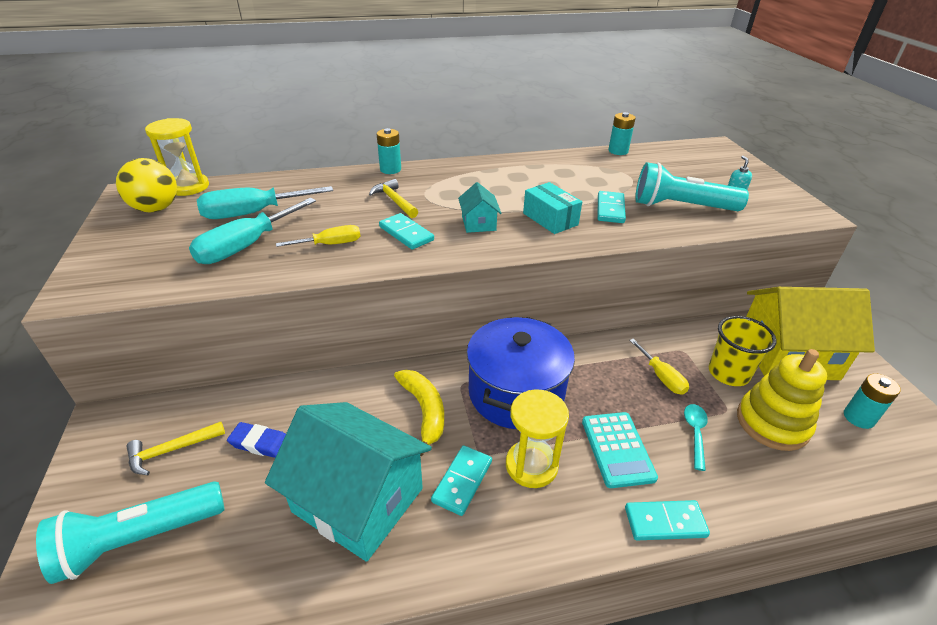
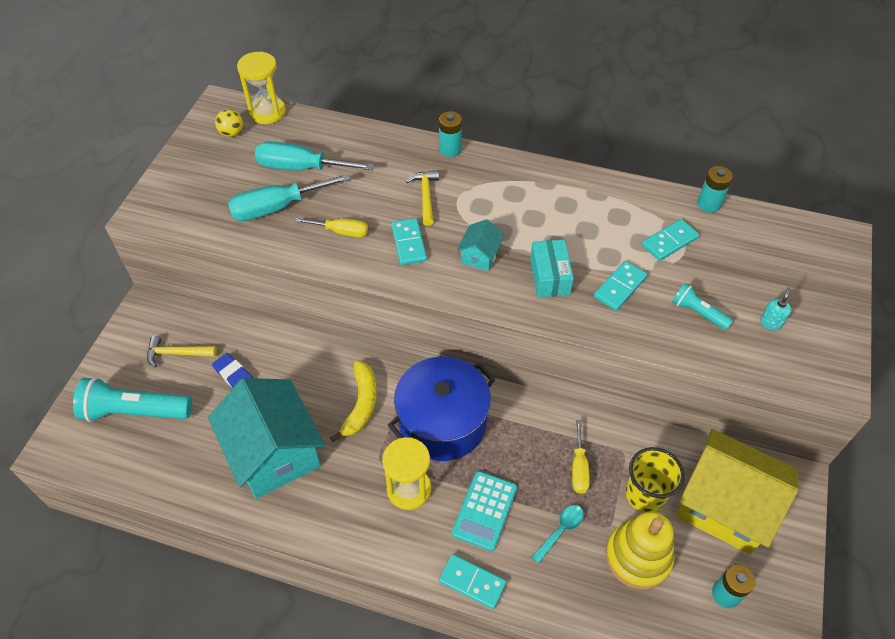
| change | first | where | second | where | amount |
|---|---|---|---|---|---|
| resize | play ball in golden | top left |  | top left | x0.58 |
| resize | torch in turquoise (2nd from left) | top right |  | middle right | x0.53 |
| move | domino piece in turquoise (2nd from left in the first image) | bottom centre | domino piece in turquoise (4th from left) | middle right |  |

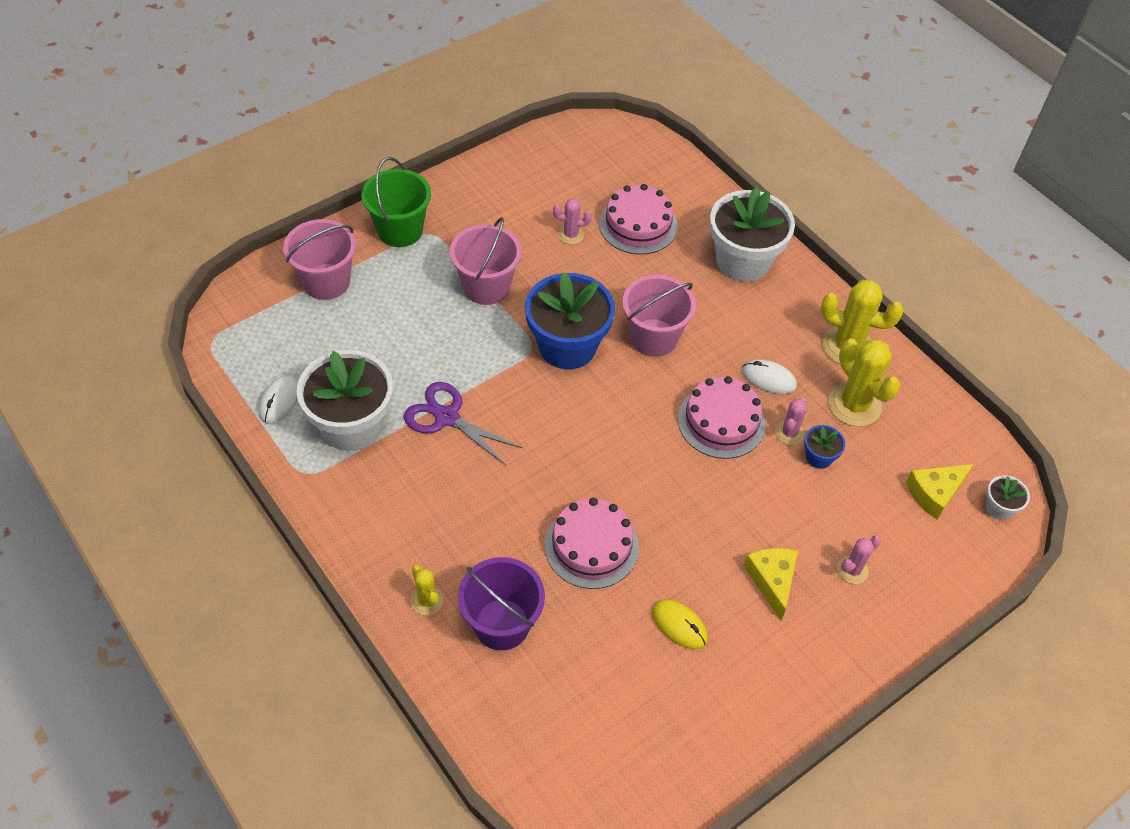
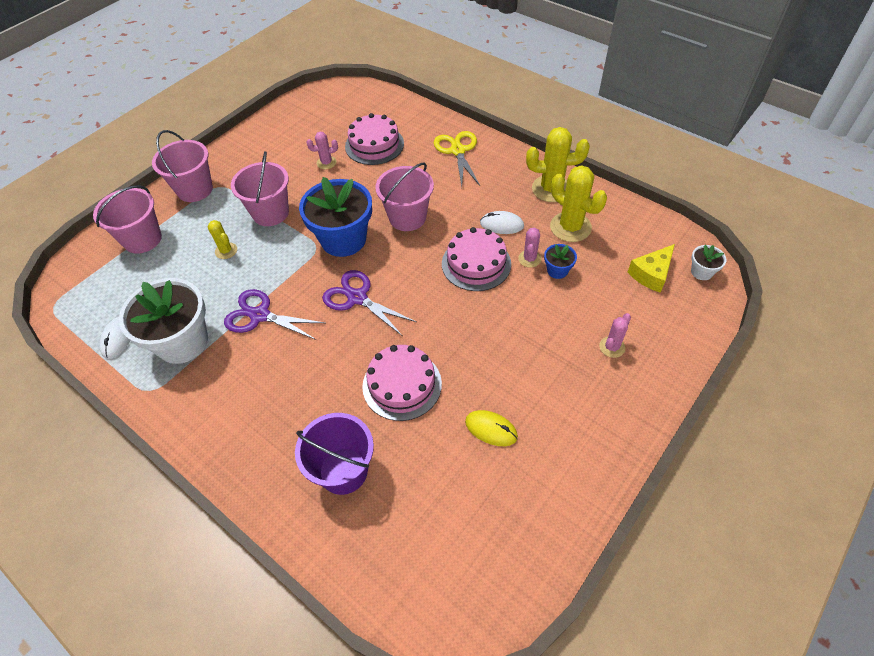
| change | first | where | second | where | amount |
|---|---|---|---|---|---|
| recolor | sand bucket in green | top centre | sand bucket in rose-pink (2nd from left) | top left |  |
| replace | flower pot in pure white (2nd from left) | top centre | pair of scissors in golden | top centre |  |
| delete | cheese in golden (1st from left) | bottom right |  |  |  |
| move | saguaro cactus in golden (1st from left) | bottom centre |  | middle left |  |
| insert |  |  | pair of scissors in royal purple (2nd from left) | centre |  |

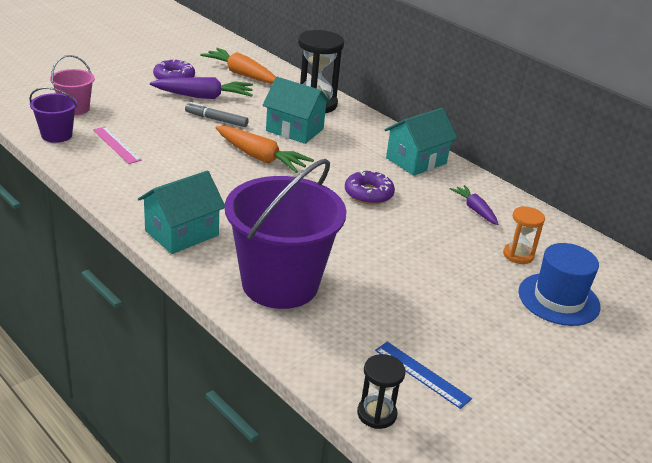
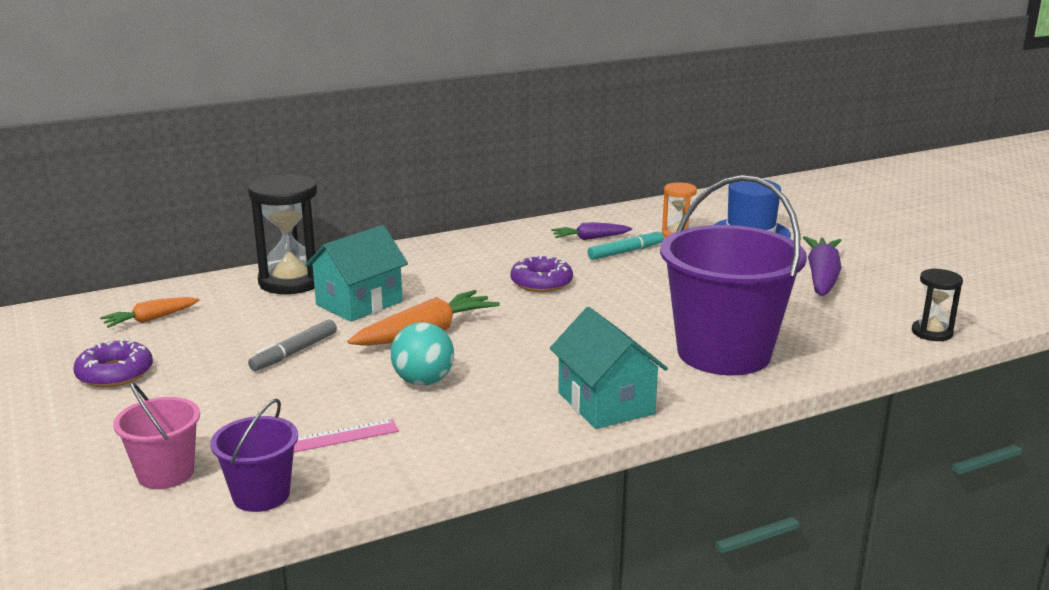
| change | first | where | second | where | amount |
|---|---|---|---|---|---|
| resize | carrot in orange-coloured (1st from left) | top centre |  | middle left | x0.59 |
| move | carrot in royal purple (1st from left in the first image) | top left | carrot in royal purple (2nd from left) | middle right |  |
| delete | cottage in turquoise (3rd from left) | top centre |  |  |  |
| delete | measuring stick in blue | bottom centre |  |  |  |
| insert |  |  | marker pen in turquoise | centre |  |
| insert |  |  | play ball in turquoise | centre |  |

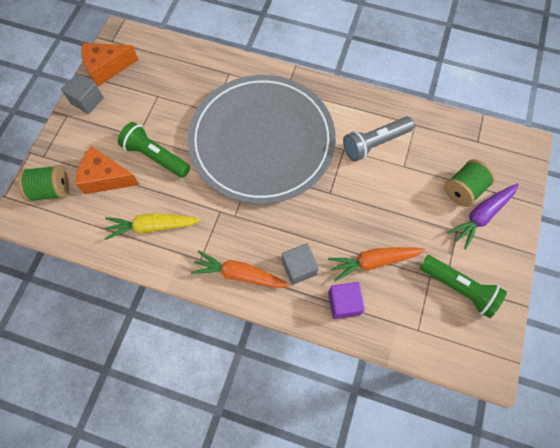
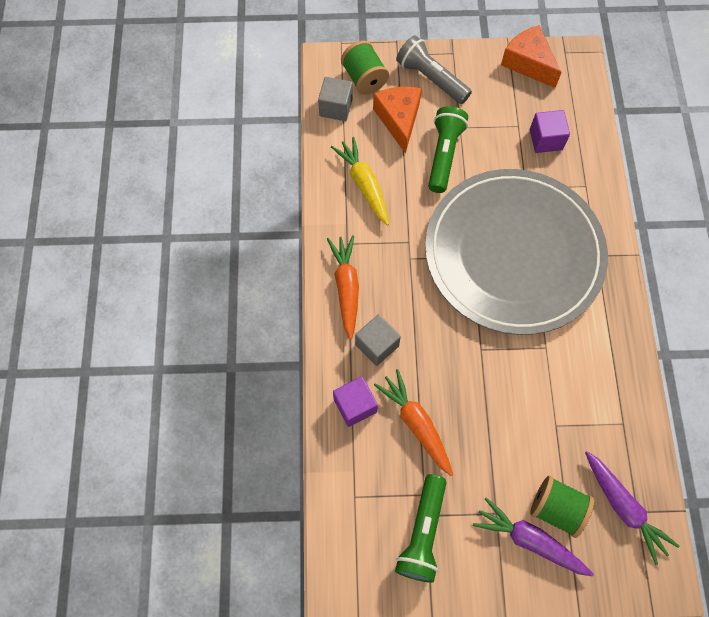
| change | first | where | second | where | amount |
|---|---|---|---|---|---|
| move | block in grey (1st from left) | top left |  | top centre |  |
| move | torch in grey | top right |  | top centre |  |
| insert |  |  | block in royal purple (2nd from left) | top right |  |
| insert |  |  | carrot in royal purple (2nd from left) | bottom right |  |

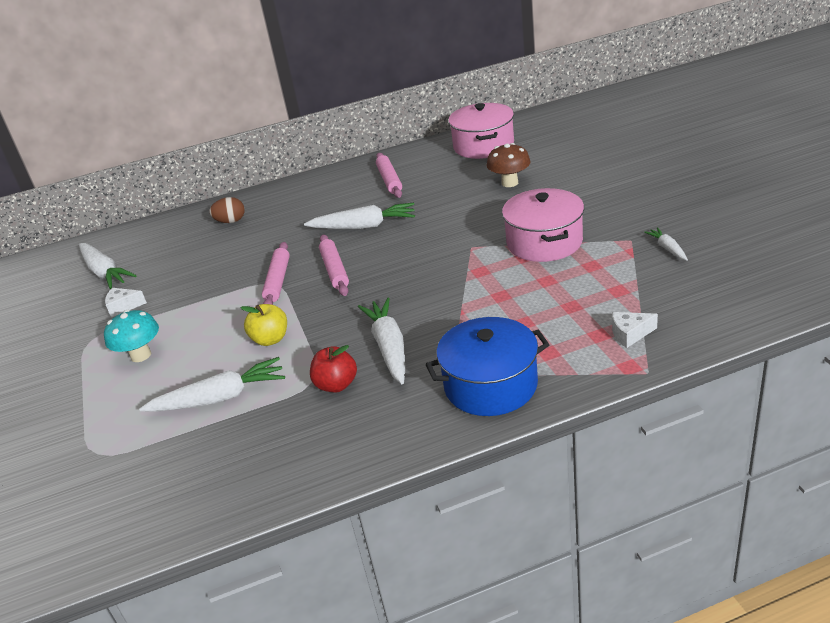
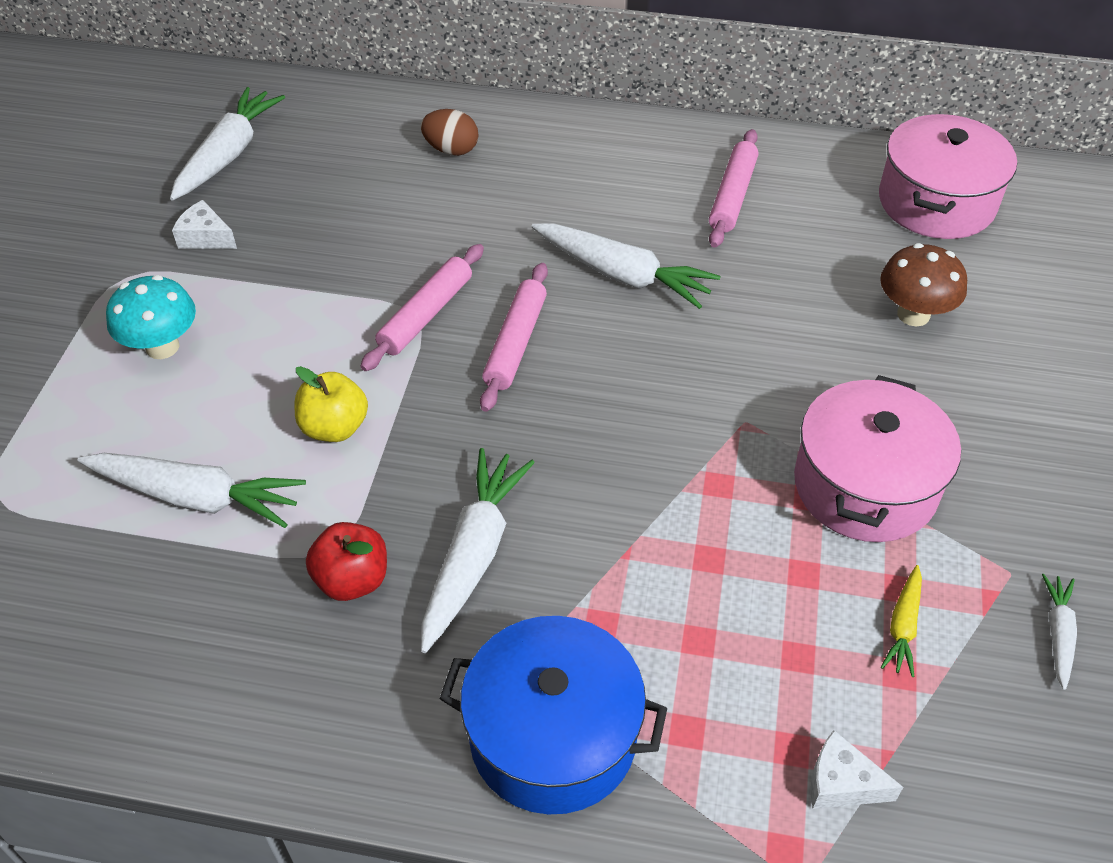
| change | first | where | second | where | amount |
|---|---|---|---|---|---|
| rotate | carrot in pure white (1st from left in the first image) | middle left | carrot in pure white (2nd from left) | top left | 150 degrees counterclockwise |
| insert |  |  | carrot in golden | bottom right |  |

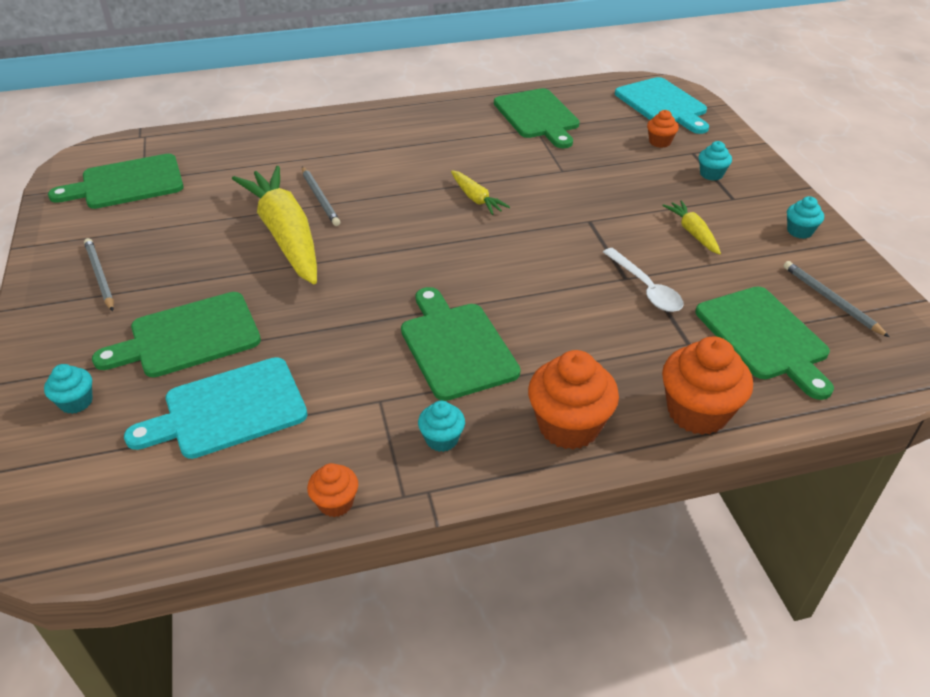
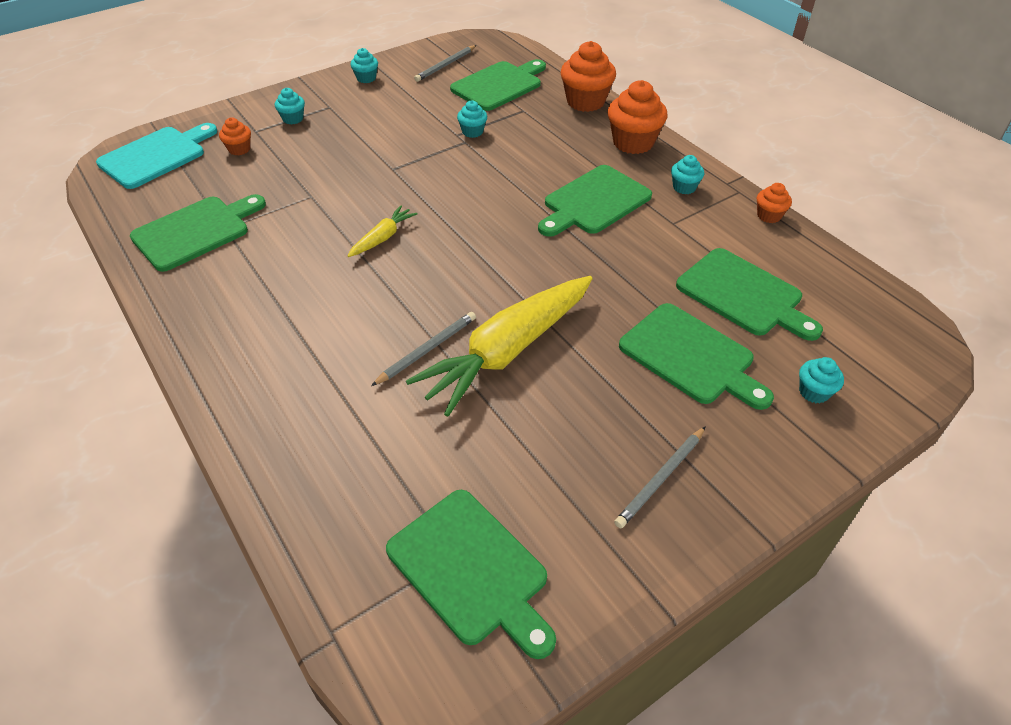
| change | first | where | second | where | amount |
|---|---|---|---|---|---|
| delete | carrot in golden (3rd from left) | top right |  |  |  |
| replace | spoon in pure white | middle right | muffin in turquoise (3rd from left) | top centre |  |
| recolor | cutting board in turquoise (1st from left) | middle left | cutting board in green (6th from left) | middle right |  |

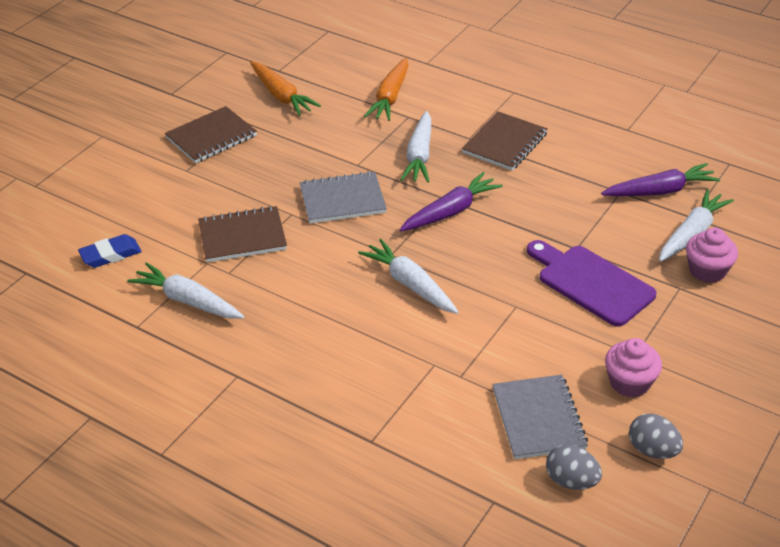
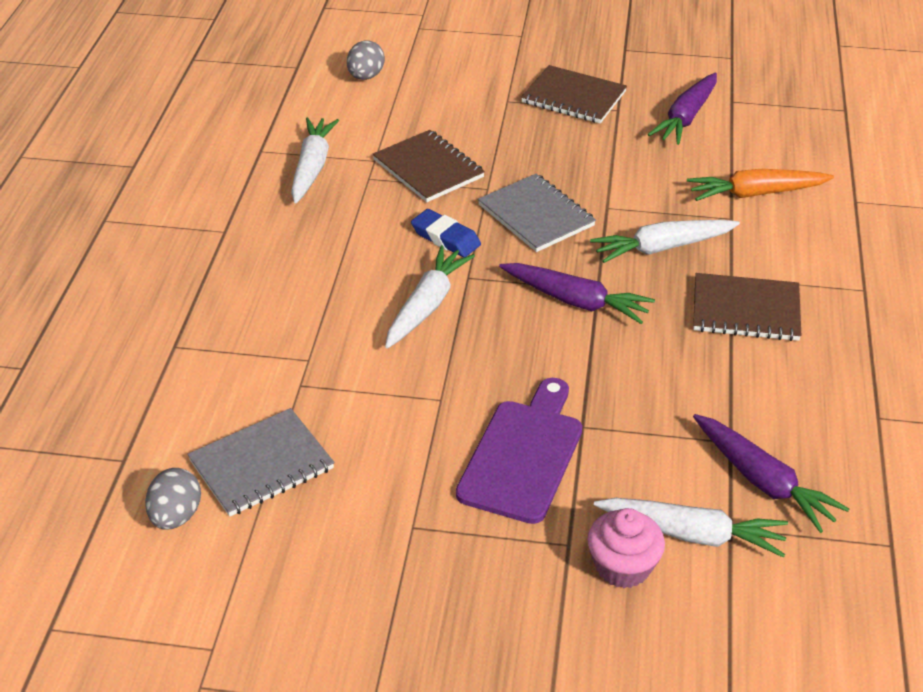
| change | first | where | second | where | amount |
|---|---|---|---|---|---|
| recolor | carrot in orange-coloured (1st from left) | top centre | carrot in royal purple (2nd from left) | top right |  |
| move | gum eraser in blue | middle left |  | centre |  |
| delete | muffin in rose-pink (1st from left) | bottom right |  |  |  |
| move | egg in grey (2nd from left) | bottom right |  | top centre |  |

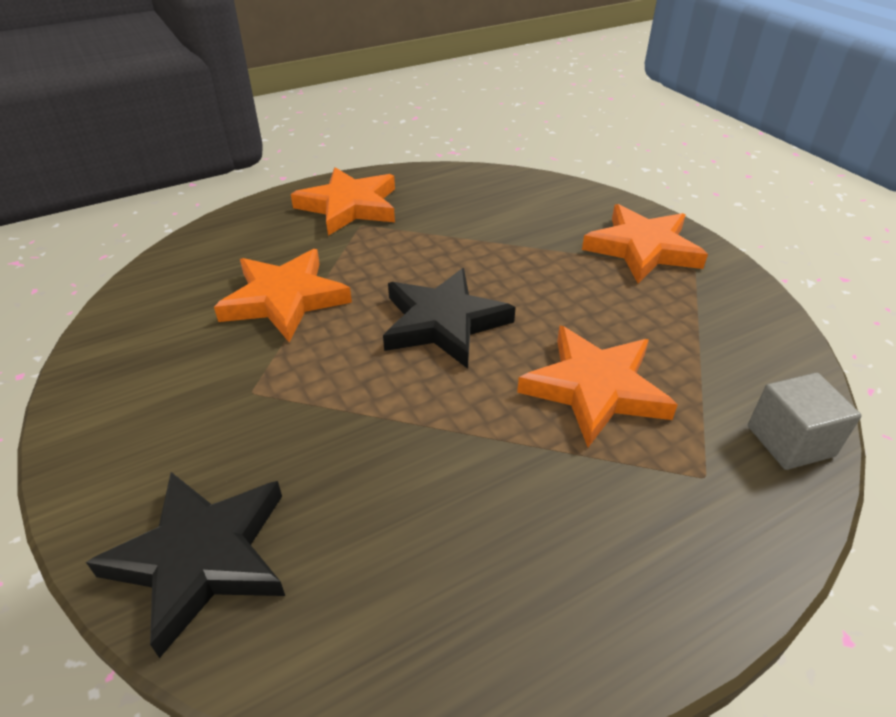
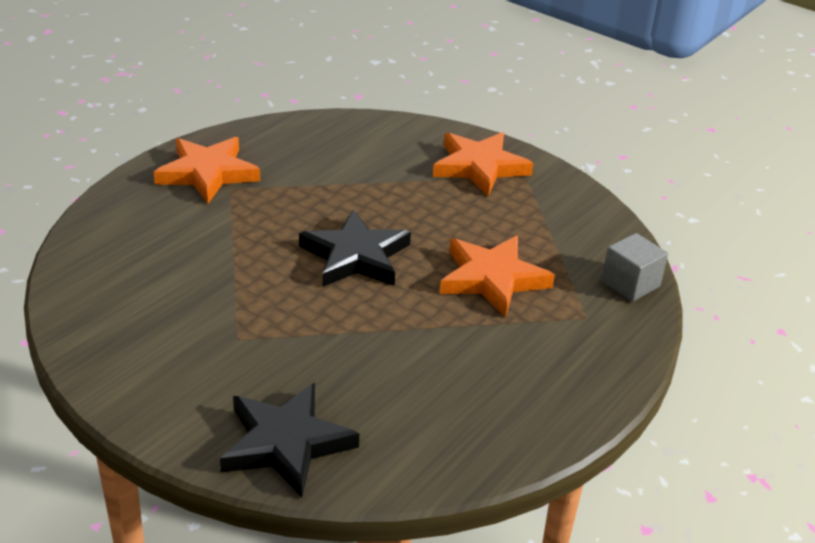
| change | first | where | second | where | amount |
|---|---|---|---|---|---|
| delete | star shape in orange-coloured (1st from left) | middle left |  |  |  |

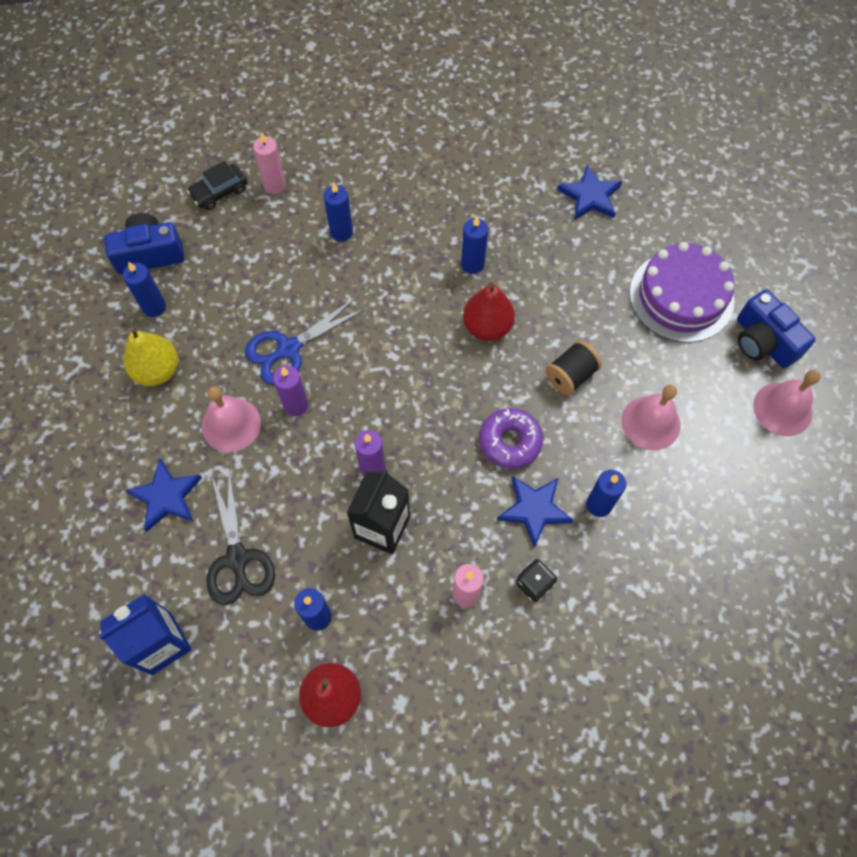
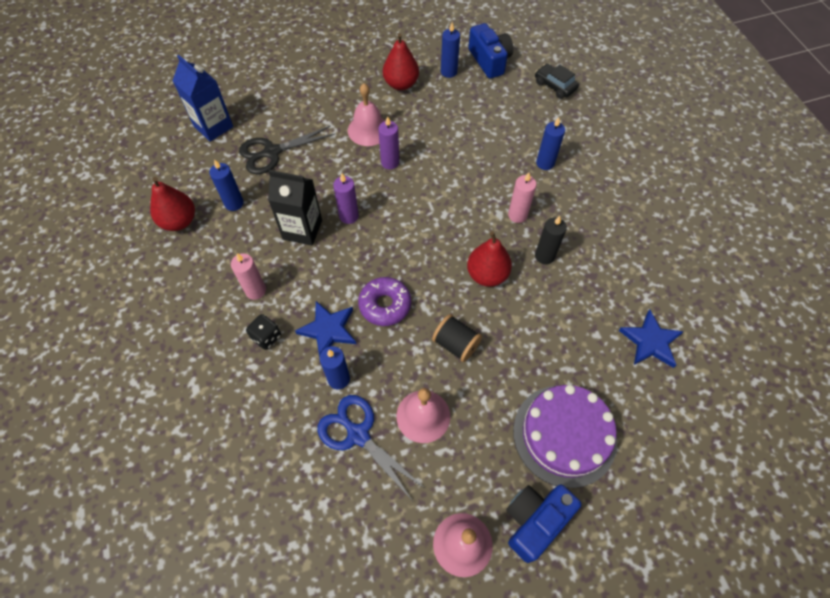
| change | first | where | second | where | amount |
|---|---|---|---|---|---|
| move | pillar candle in rose-pink (1st from left in the first image) | top left | pillar candle in rose-pink (2nd from left) | top centre |  |
| recolor | pillar candle in blue (4th from left) | top centre | pillar candle in jet-black | centre |  |
| move | pair of scissors in blue | centre |  | bottom centre |  |
| recolor | pear in golden | middle left | pear in red (2nd from left) | top centre |  |
| delete | star shape in blue (1st from left) | middle left |  |  |  |

